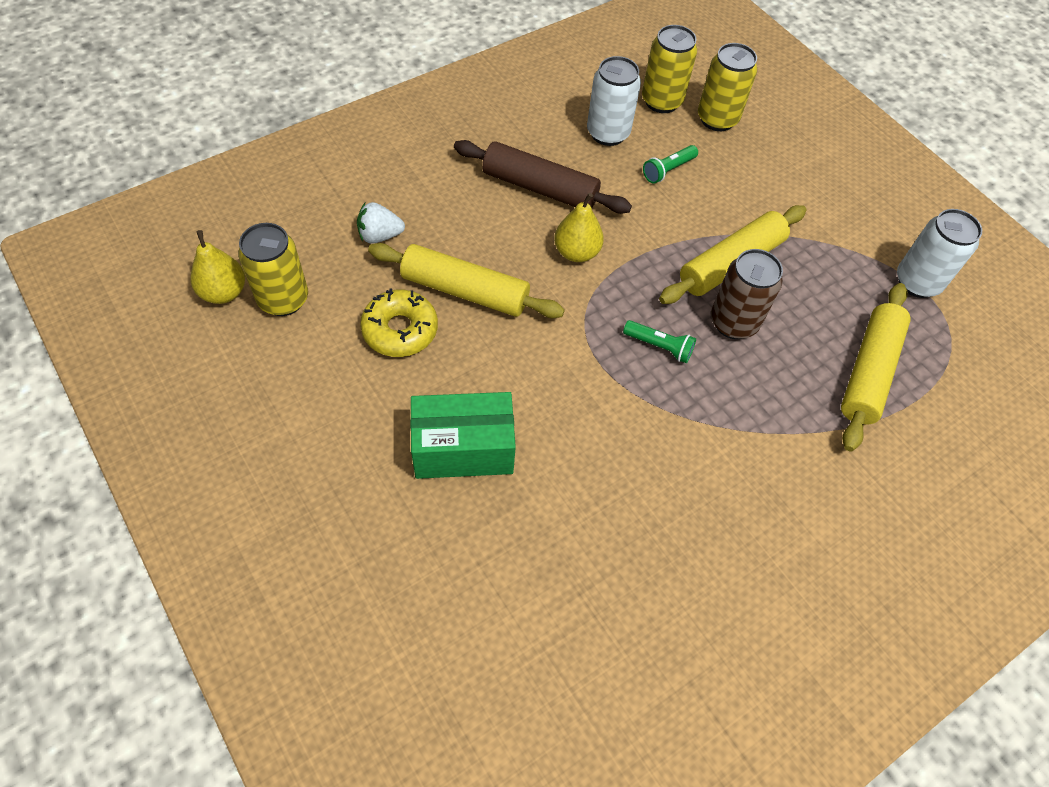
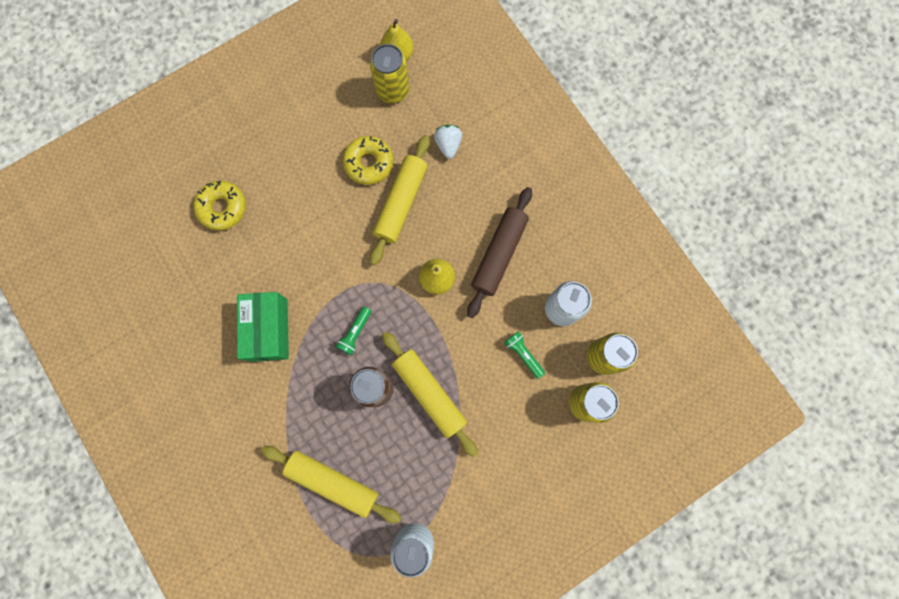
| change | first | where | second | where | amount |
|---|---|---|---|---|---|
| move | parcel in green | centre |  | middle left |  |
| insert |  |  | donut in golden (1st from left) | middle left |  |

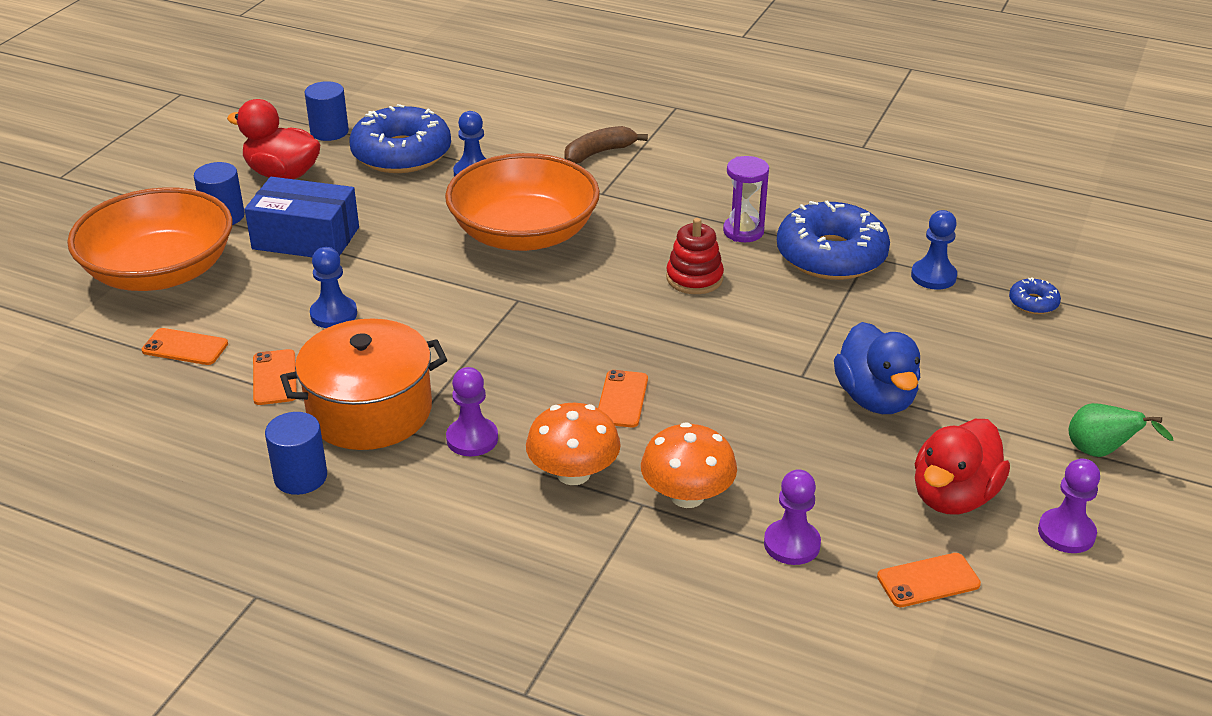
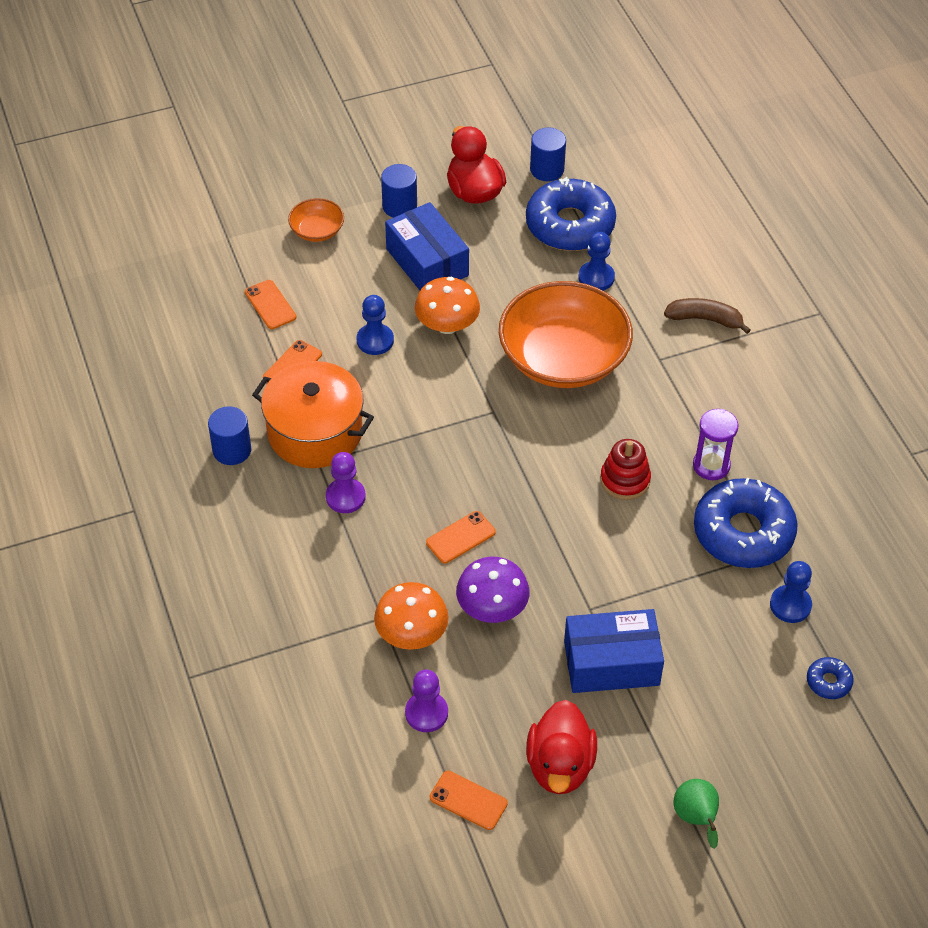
| change | first | where | second | where | amount |
|---|---|---|---|---|---|
| resize | bowl in orange-coloured (1st from left) | middle left |  | top centre | x0.44 |
| replace | duck in blue | middle right | parcel in blue (2nd from left) | bottom centre |  |
| move | mushroom in orange-coloured (1st from left in the first image) | centre | mushroom in orange-coloured (2nd from left) | top centre |  |
| rotate | duck in red (2nd from left) | middle right |  | bottom centre | 75 degrees counterclockwise |
| delete | chess pawn in royal purple (3rd from left) | bottom right |  |  |  |
| insert |  |  | mushroom in royal purple | centre |  |

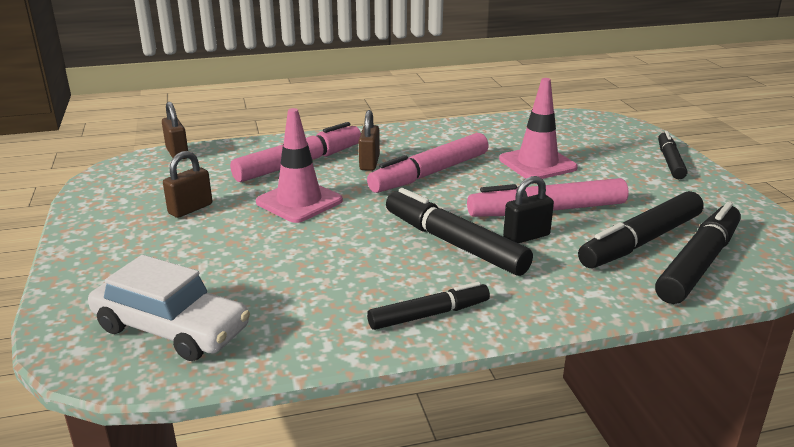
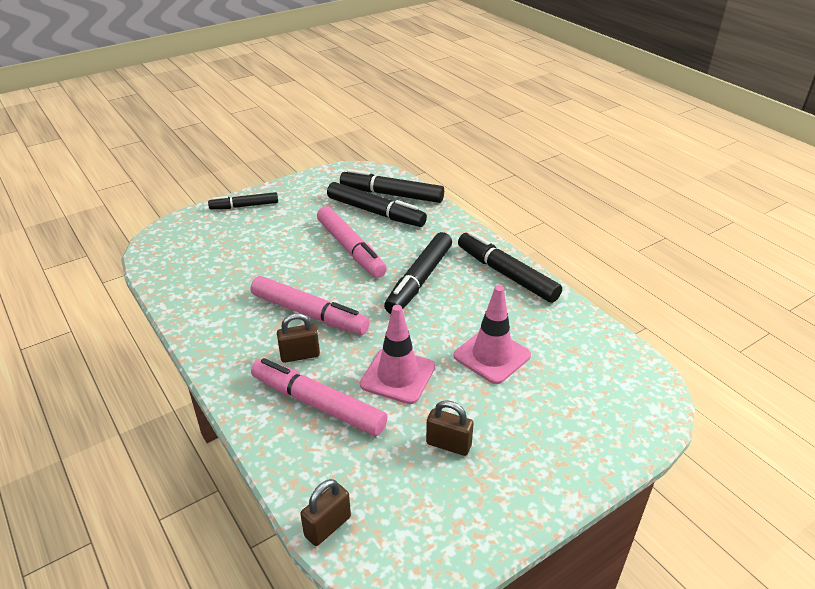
| change | first | where | second | where | amount |
|---|---|---|---|---|---|
| move | traffic cone in rose-pink (2nd from left) | top right |  | centre |  |
| delete | small lock in jet-black | centre |  |  |  |
| delete | toy car in pure white | bottom left |  |  |  |
| resize | marker pen in jet-black (1st from left in the first image) | bottom centre | marker pen in jet-black (5th from left) | centre | x1.60 |

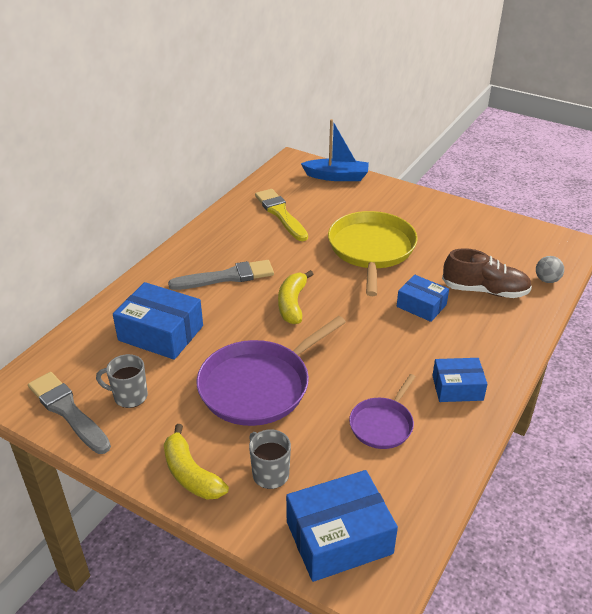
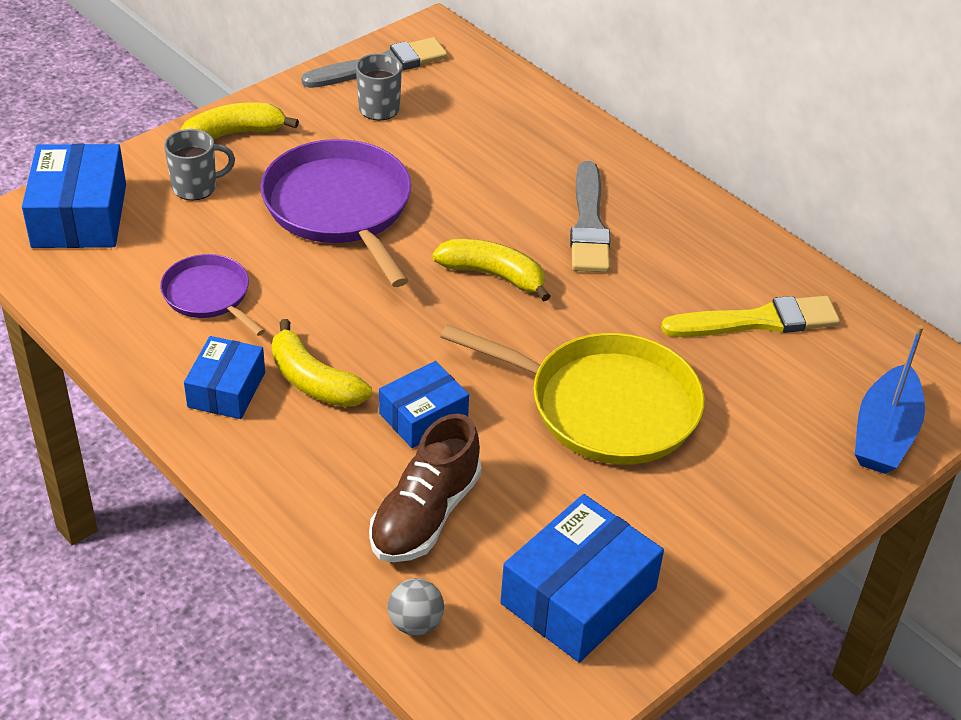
| change | first | where | second | where | amount |
|---|---|---|---|---|---|
| move | parcel in blue (1st from left in the first image) | middle left | parcel in blue (4th from left) | bottom centre |  |
| insert |  |  | banana in golden (2nd from left) | centre |  |

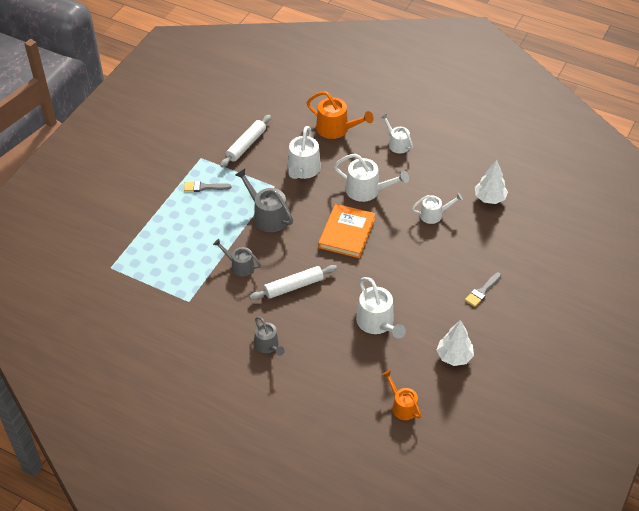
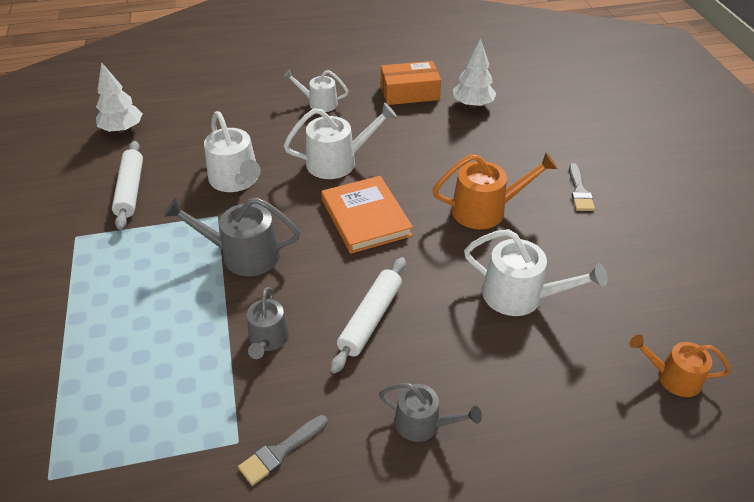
| change | first | where | second | where | amount |
|---|---|---|---|---|---|
| move | sprinkling can in orange-coloured (1st from left) | top centre |  | centre |  |
| move | brush in grey (1st from left) | middle left |  | bottom centre |  |
| delete | sprinkling can in pure white (5th from left) | middle right |  |  |  |
| rotate | sprinkling can in grey (1st from left in the first image) | centre | sprinkling can in grey (2nd from left) | centre | 75 degrees counterclockwise |
| move | toy tree in pure white (1st from left) | bottom right |  | top left |  |
| insert |  |  | parcel in orange-coloured | top centre |  |

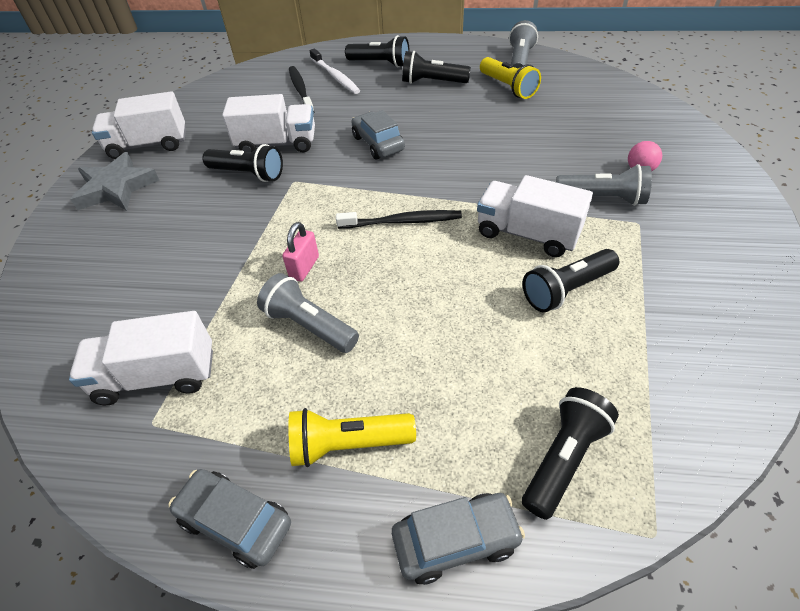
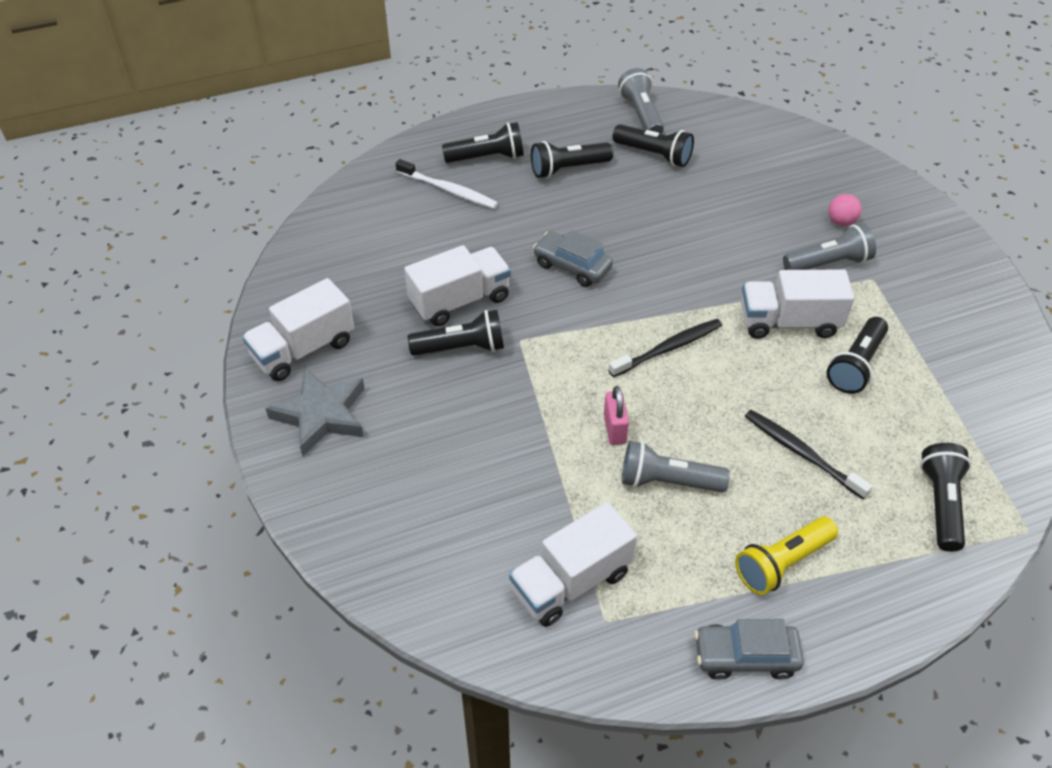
| change | first | where | second | where | amount |
|---|---|---|---|---|---|
| recolor | torch in golden (2nd from left) | top centre | torch in jet-black (4th from left) | top centre |  |
| move | dental brush in jet-black (1st from left in the first image) | top centre | dental brush in jet-black (2nd from left) | middle right |  |
| delete | toy car in grey (3rd from left) | bottom centre |  |  |  |

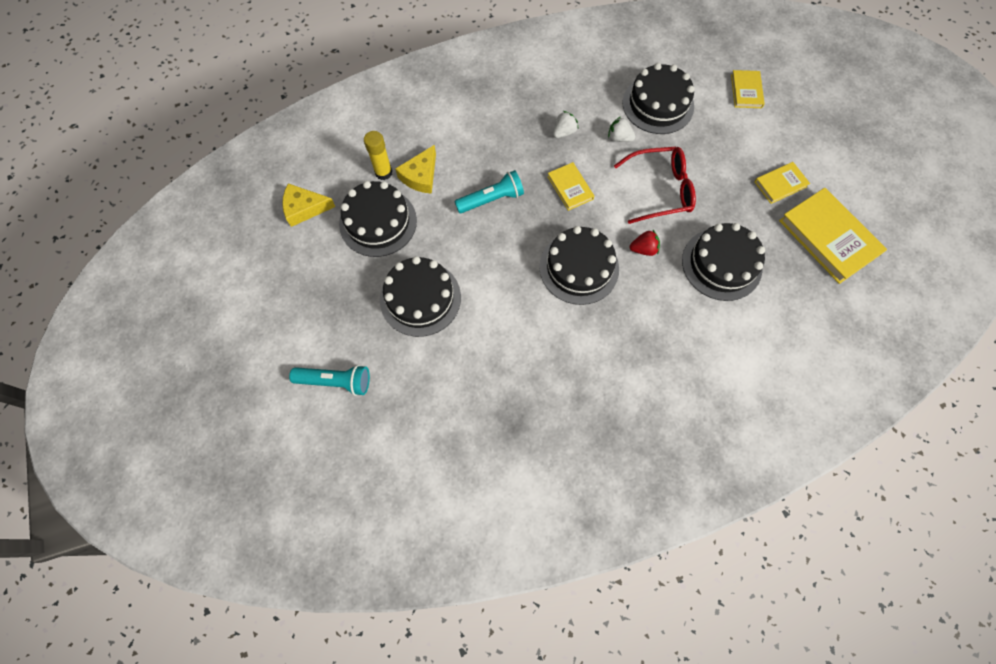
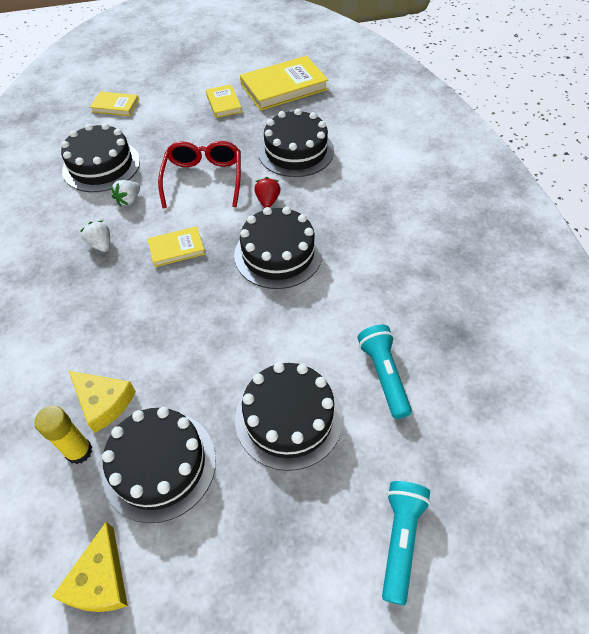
| change | first | where | second | where | amount |
|---|---|---|---|---|---|
| move | torch in turquoise (2nd from left in the first image) | top centre | torch in turquoise (1st from left) | centre |  |

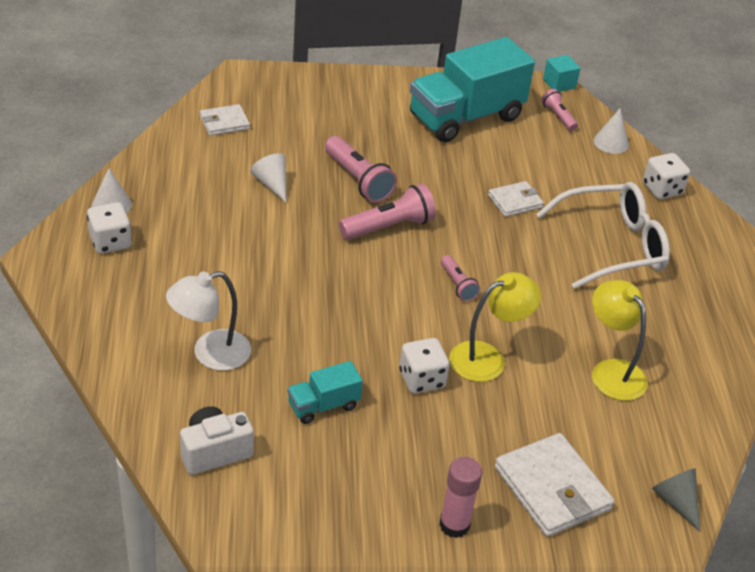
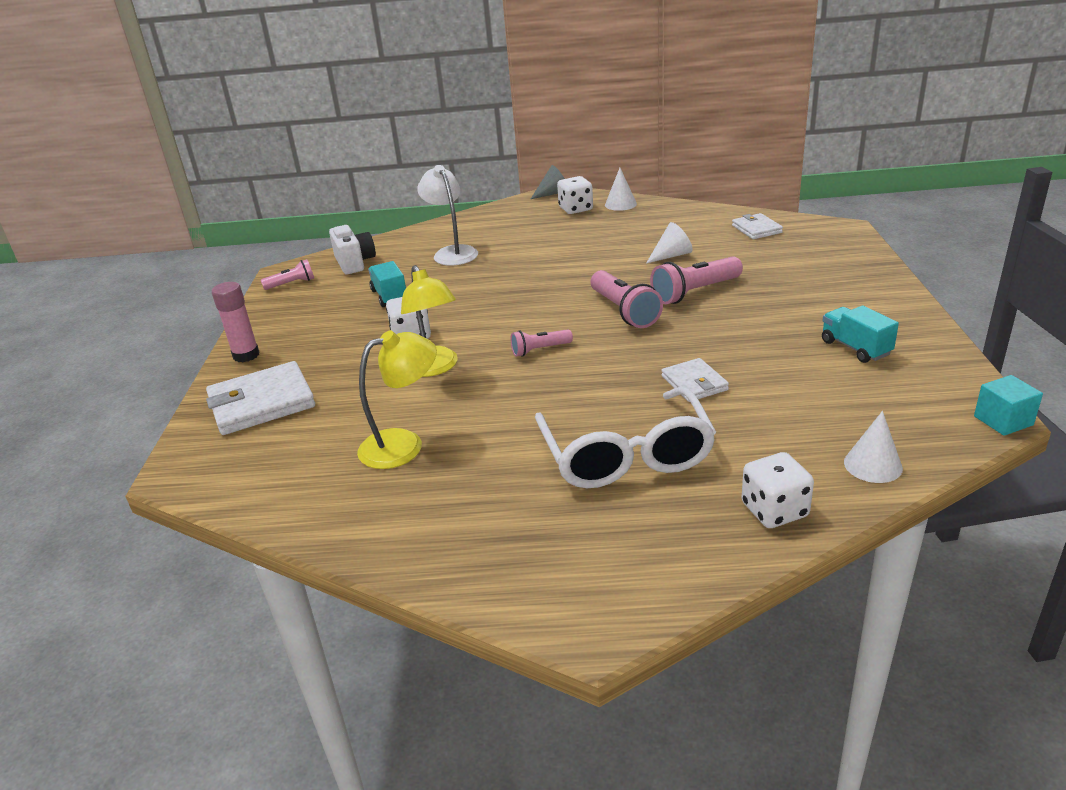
| change | first | where | second | where | amount |
|---|---|---|---|---|---|
| resize | toy truck in turquoise (2nd from left) | top centre |  | middle right | x0.46 |
| move | torch in rose-pink (4th from left in the first image) | top right | torch in rose-pink (1st from left) | middle left |  |
| move | solid cone in grey | bottom right |  | top centre |  |

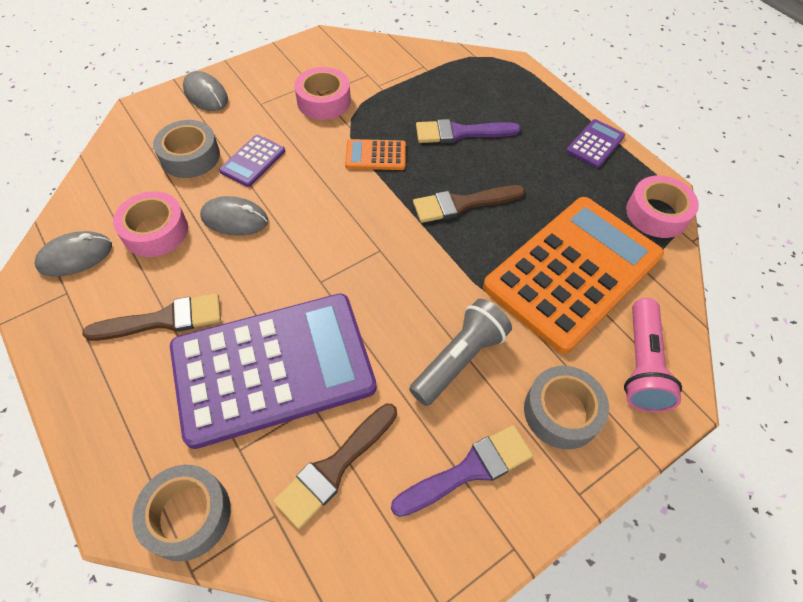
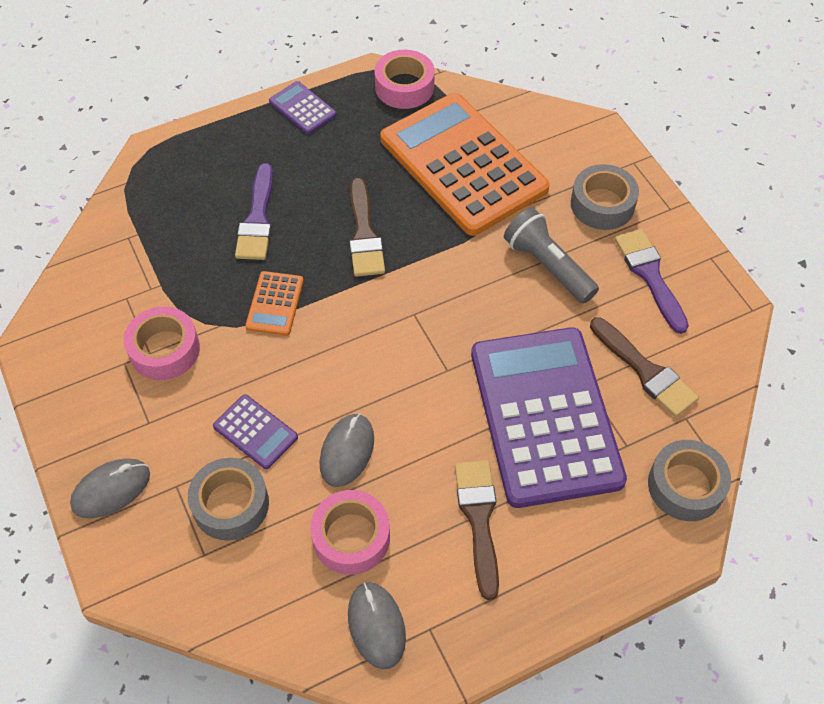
| change | first | where | second | where | amount |
|---|---|---|---|---|---|
| delete | torch in rose-pink | middle right |  |  |  |

